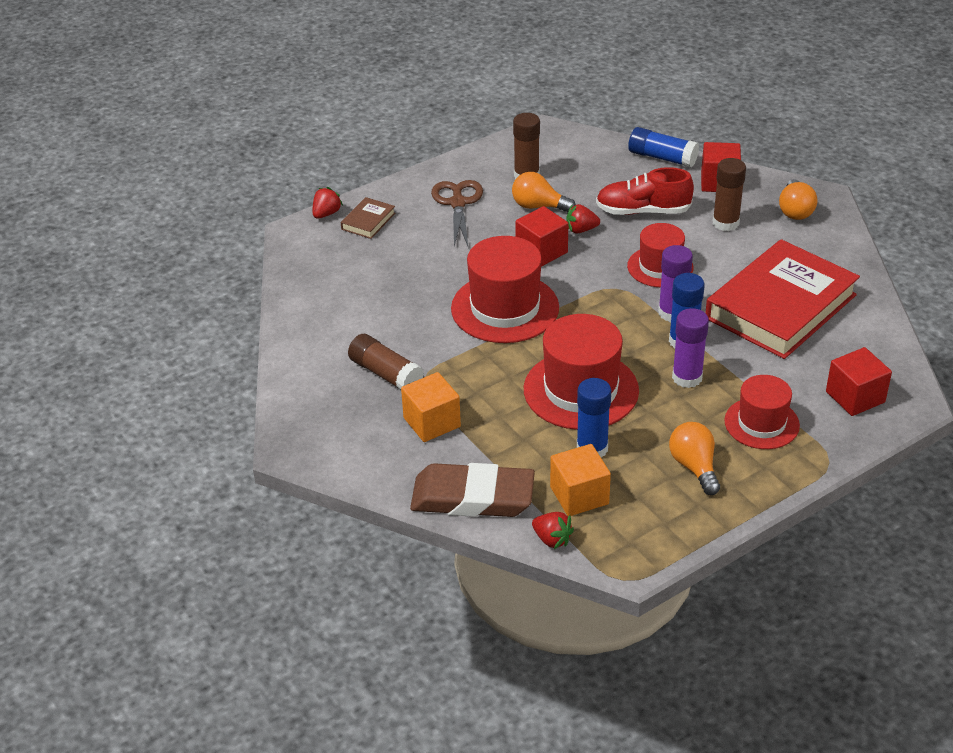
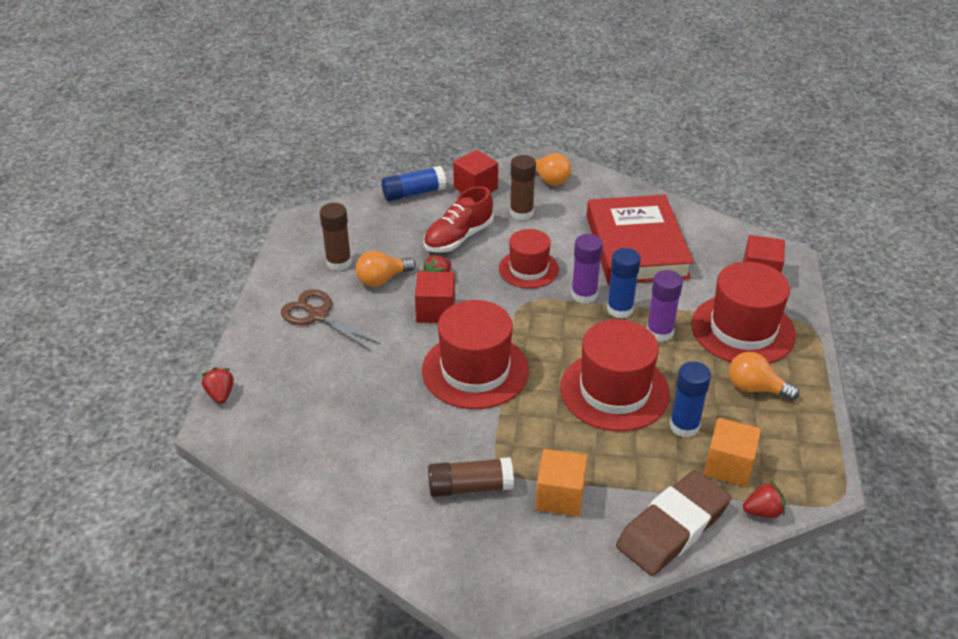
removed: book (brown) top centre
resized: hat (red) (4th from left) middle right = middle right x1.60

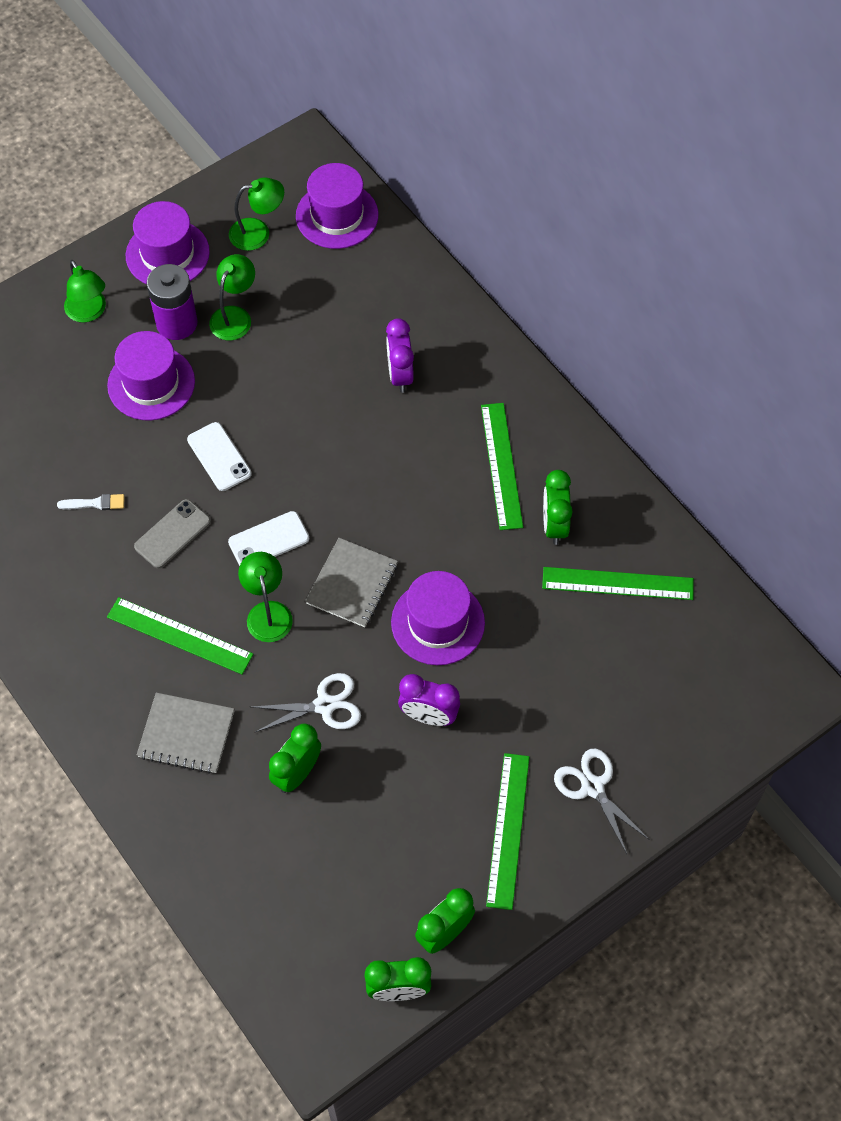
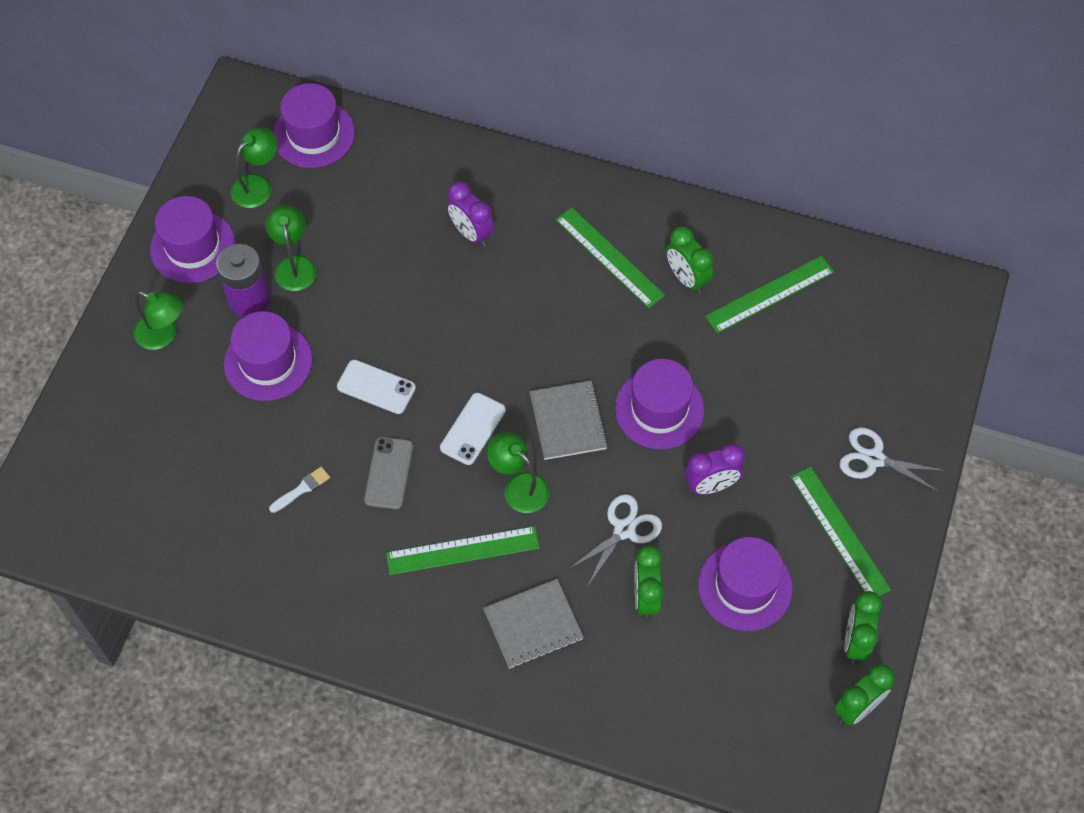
added: hat (purple) (5th from left) bottom right

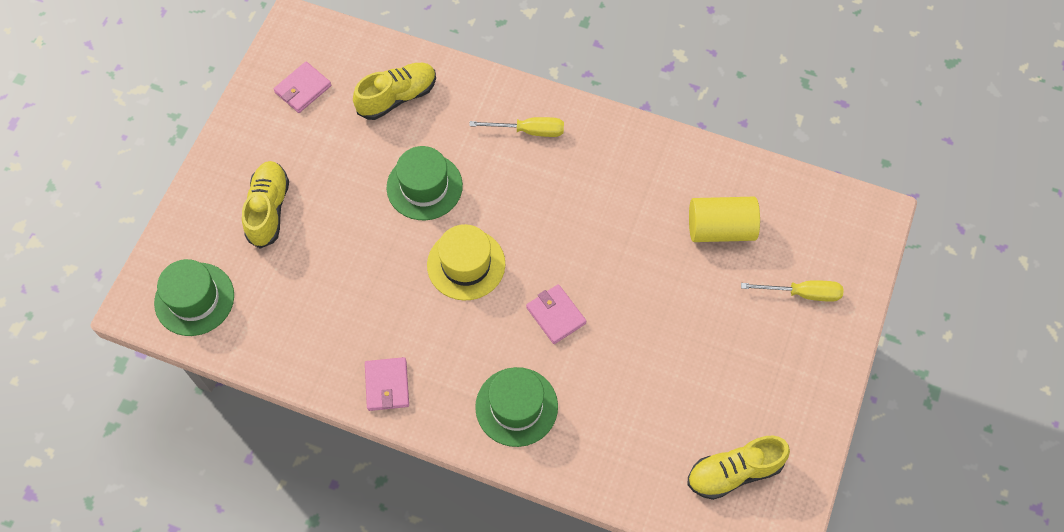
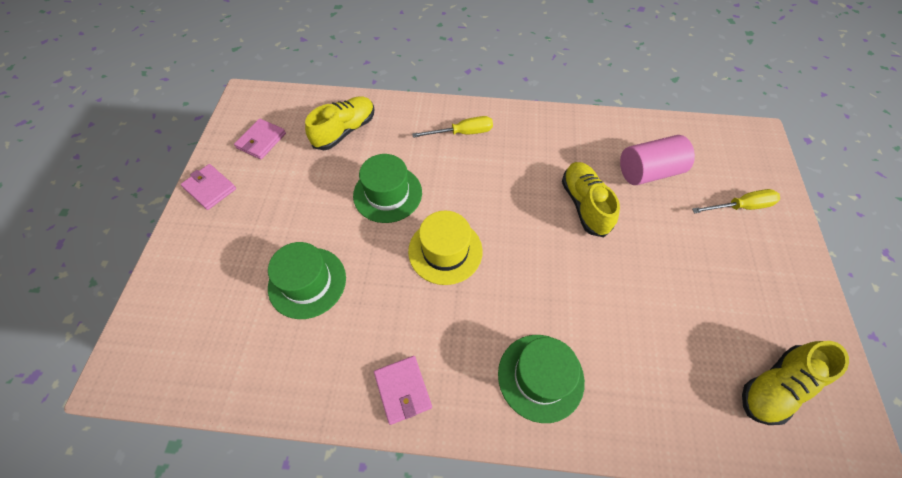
moved: shoe (yellow) (1st from left in the first image) middle left to shoe (yellow) (2nd from left) centre; hat (green) (1st from left) middle left to centre; wallet (pink) (3rd from left in the first image) centre to wallet (pink) (1st from left) middle left
recoloured: cylinder (yellow) middle right to cylinder (pink) middle right

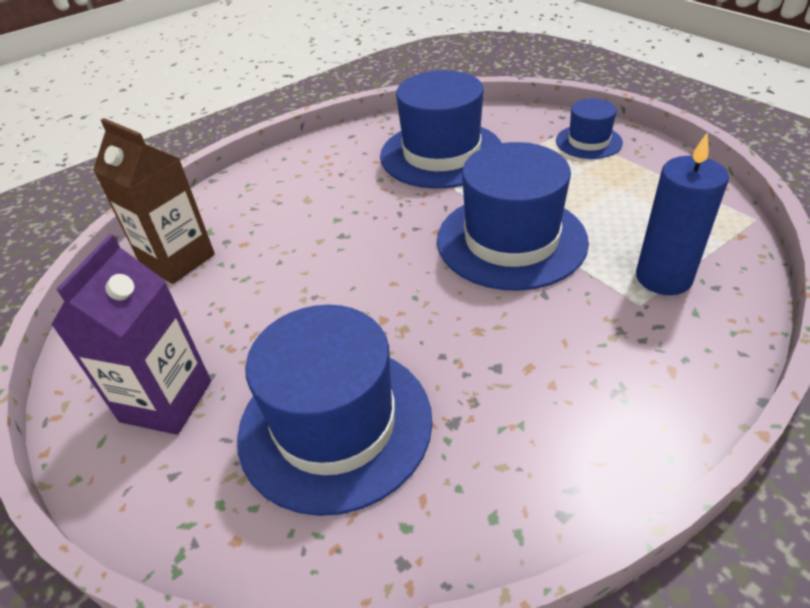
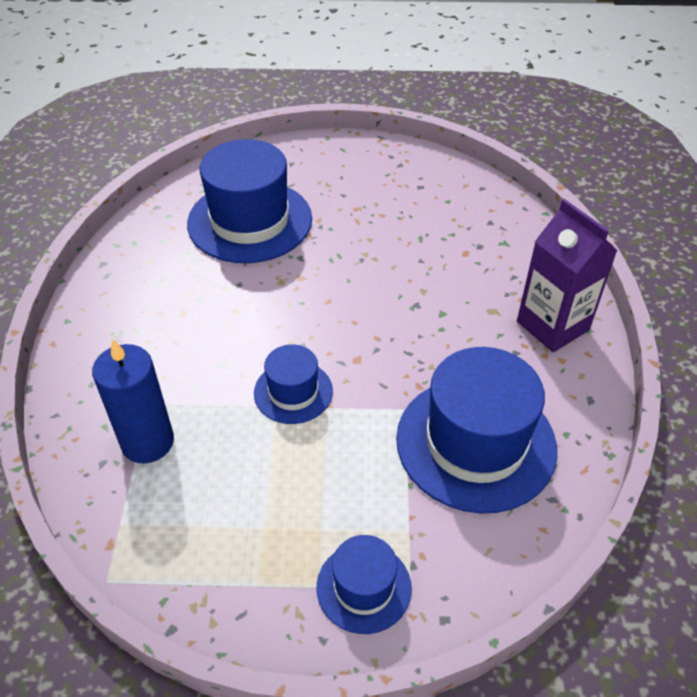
removed: carton (brown) top left
moved: carton (purple) middle left to middle right
resized: hat (blue) (3rd from left in the first image) centre = centre x0.52

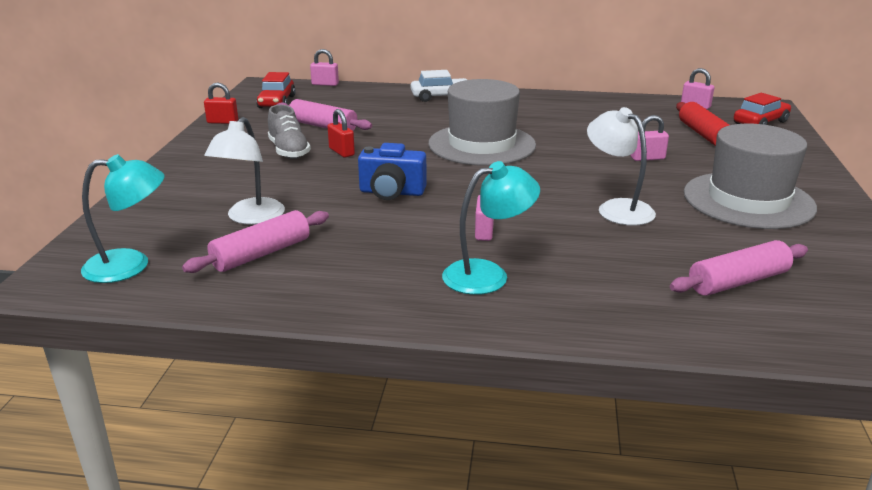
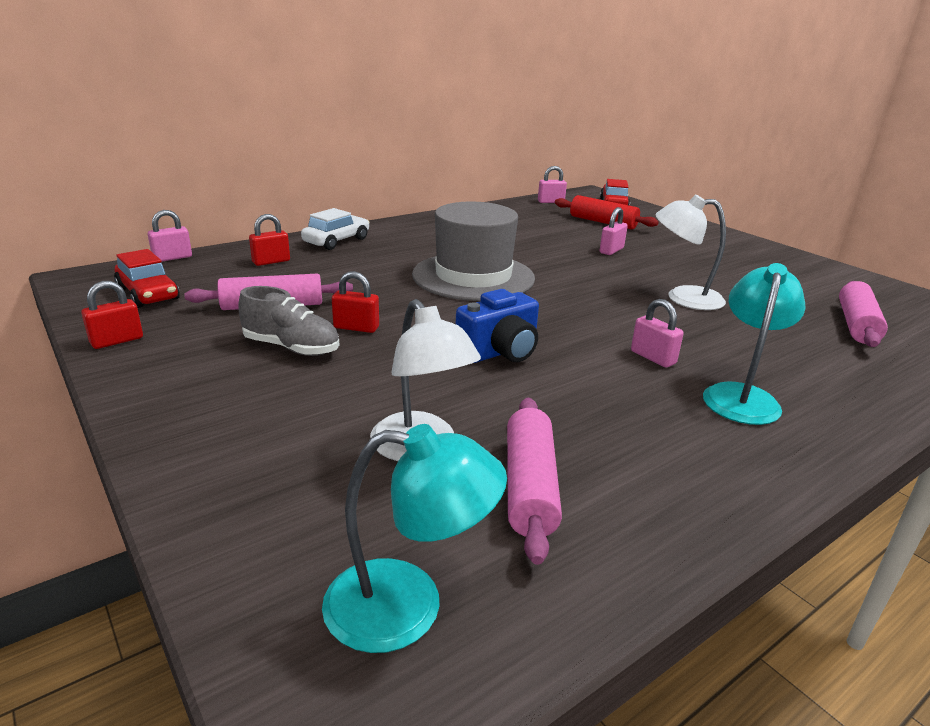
removed: hat (grey) (2nd from left) middle right
added: padlock (red) (2nd from left) top left
turned: lamp (turquoise) (1st from left) middle left = bottom centre 60 degrees clockwise

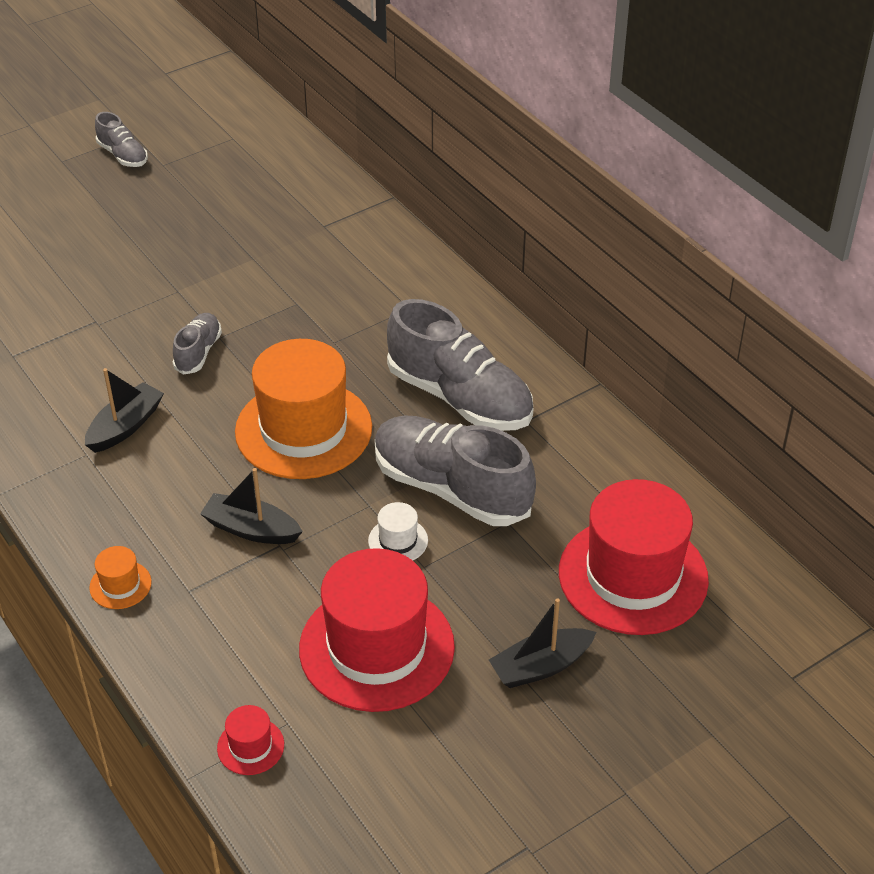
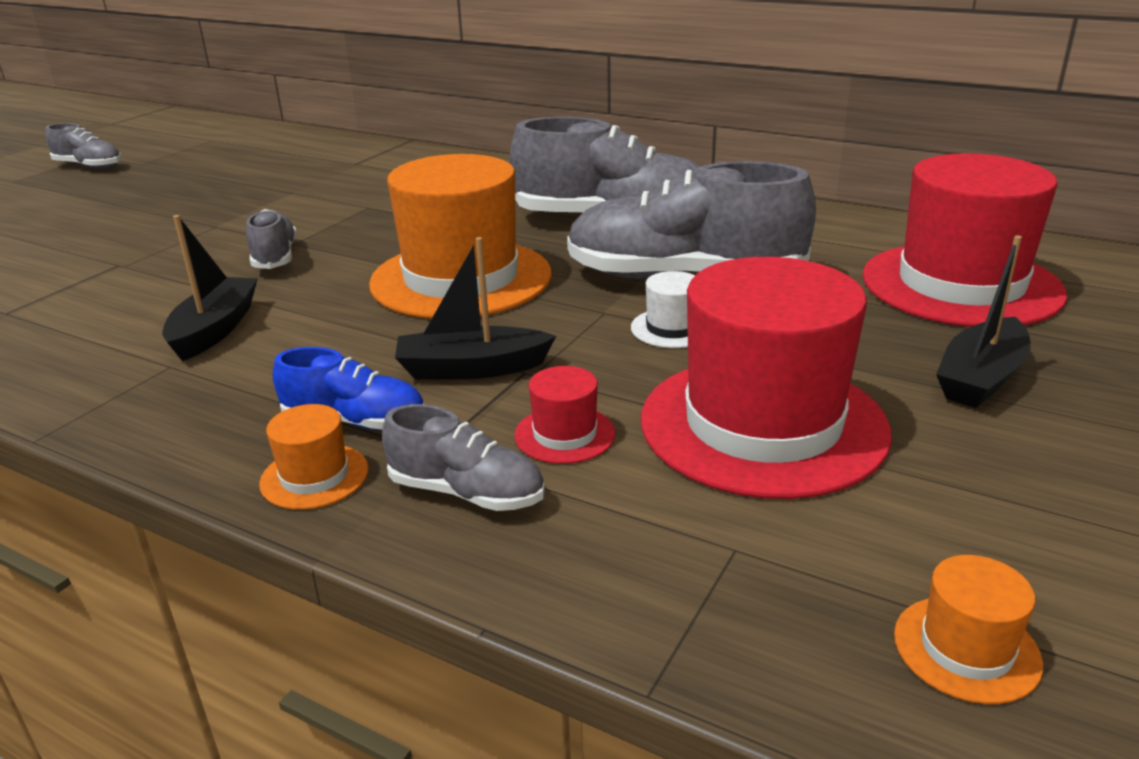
added: shoe (blue) middle left; shoe (grey) (3rd from left) centre; hat (orange) (3rd from left) bottom right
moved: hat (red) (1st from left) bottom left to centre

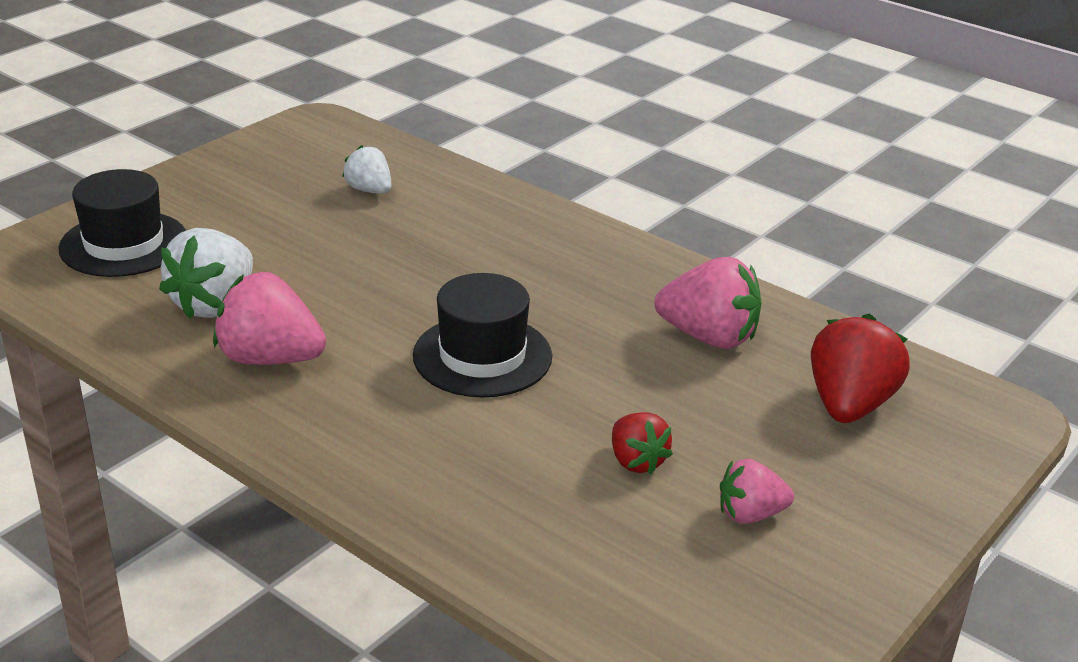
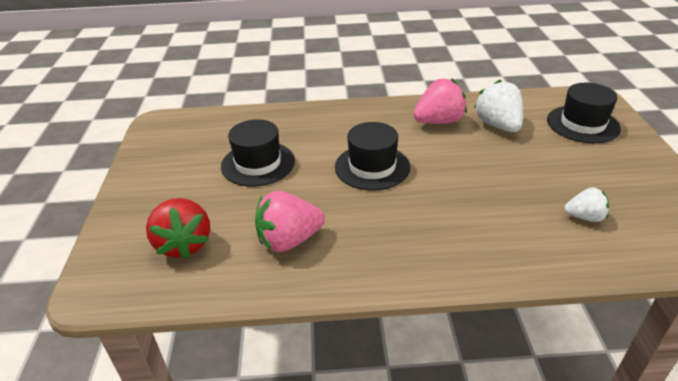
removed: strawberry (pink) (3rd from left) bottom right
replaced: strawberry (red) (1st from left) bottom centre to hat (black) (1st from left) centre

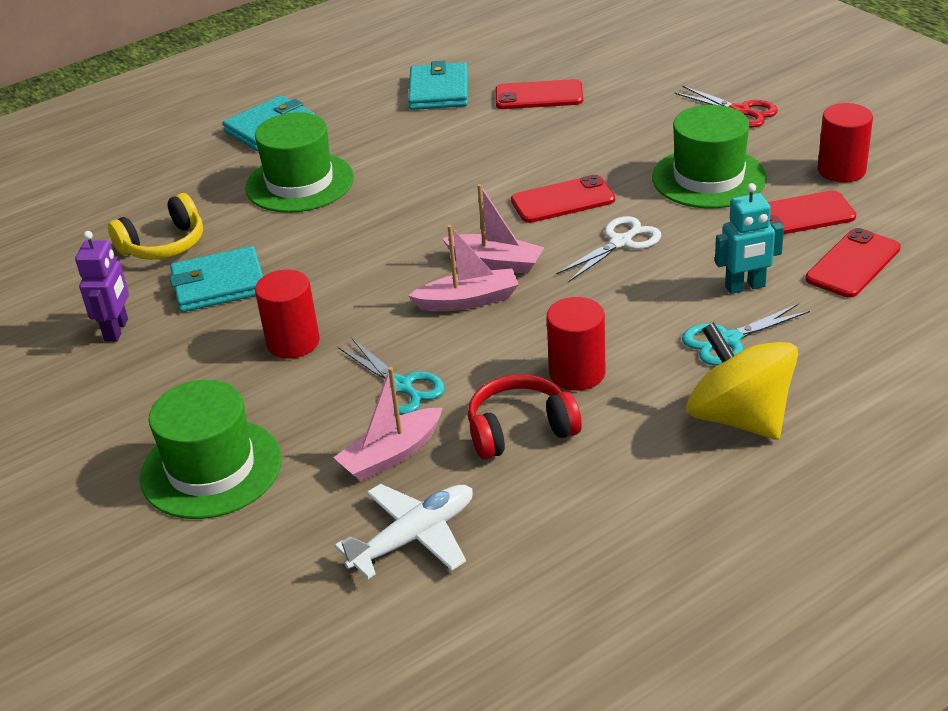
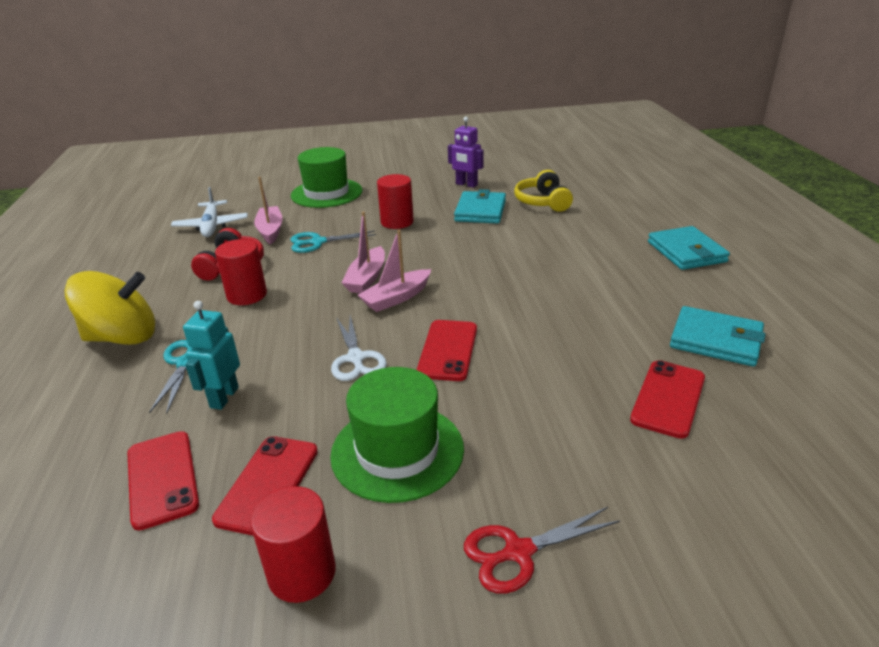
removed: hat (green) (2nd from left) top left

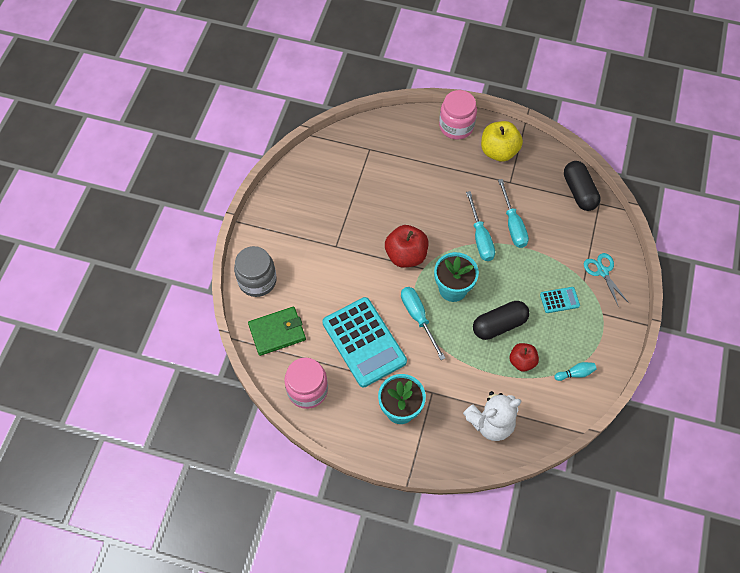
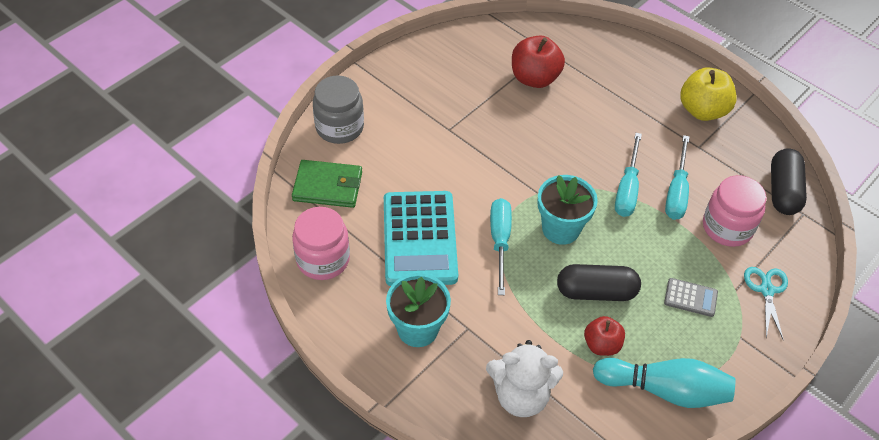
moved: jar (pink) (2nd from left) top centre to middle right; apple (red) (1st from left) centre to top centre
recoloured: calculator (turquoise) (2nd from left) middle right to calculator (grey) bottom right
resized: bowling pin (turquoise) middle right = bottom right x2.27

